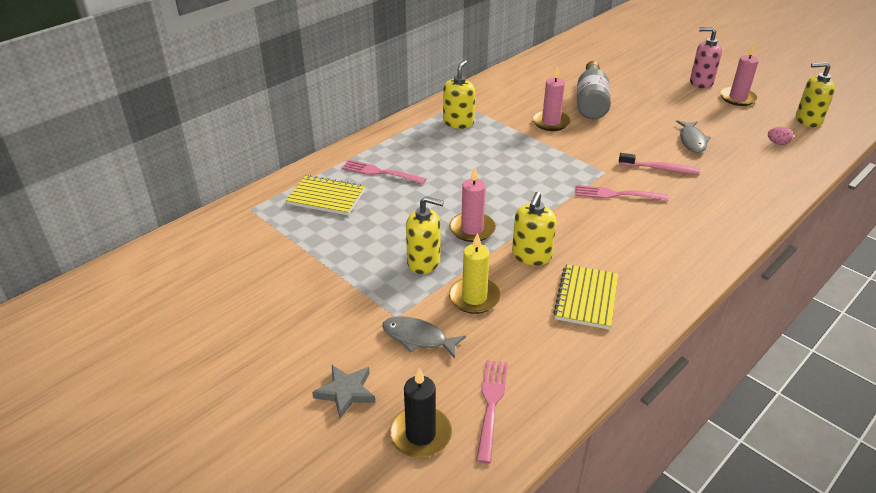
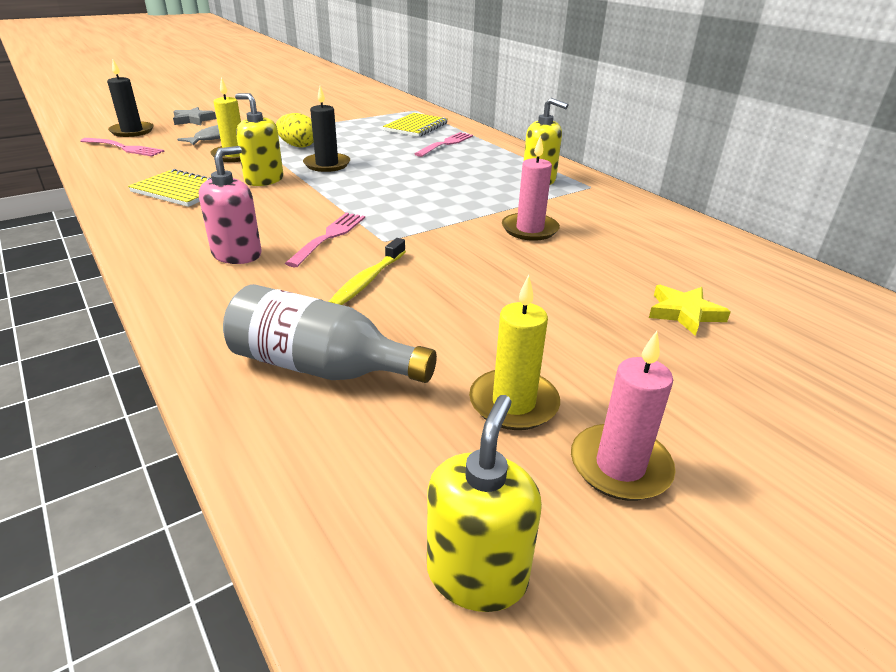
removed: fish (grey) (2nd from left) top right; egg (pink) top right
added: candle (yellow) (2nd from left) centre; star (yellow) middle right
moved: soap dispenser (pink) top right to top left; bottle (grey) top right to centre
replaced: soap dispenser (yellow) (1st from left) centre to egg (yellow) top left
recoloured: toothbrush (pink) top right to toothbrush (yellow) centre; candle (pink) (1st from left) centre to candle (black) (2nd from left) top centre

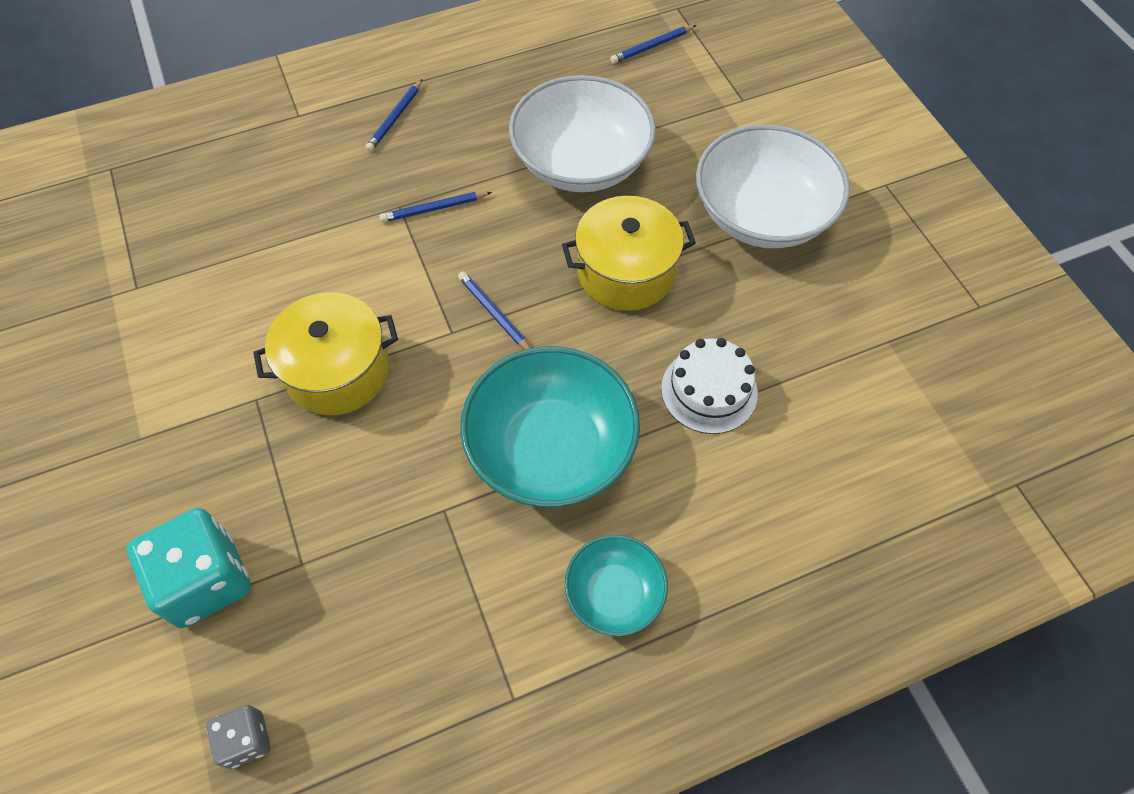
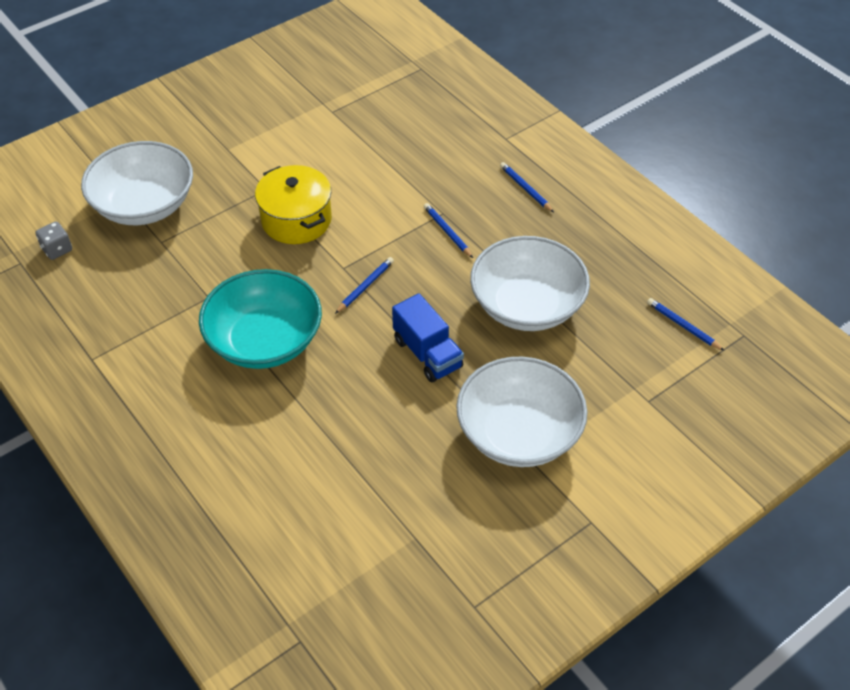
removed: cake (white) centre; bowl (turquoise) (2nd from left) bottom centre
replaced: pot (yellow) (2nd from left) top centre to truck (blue) centre; dice (turquoise) bottom left to bowl (white) (1st from left) top left
turned: pencil (blue) (1st from left in the first image) top centre = top centre 45 degrees clockwise

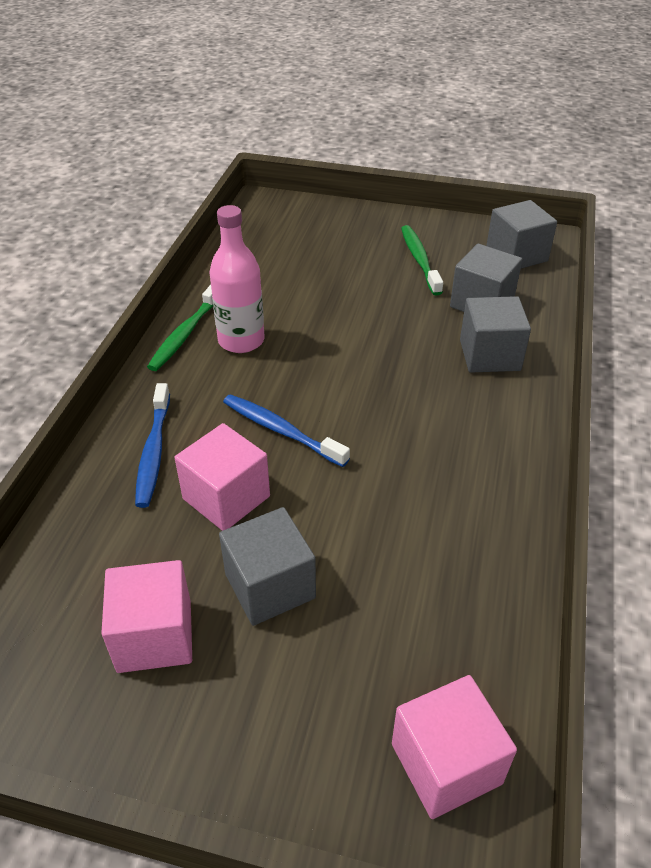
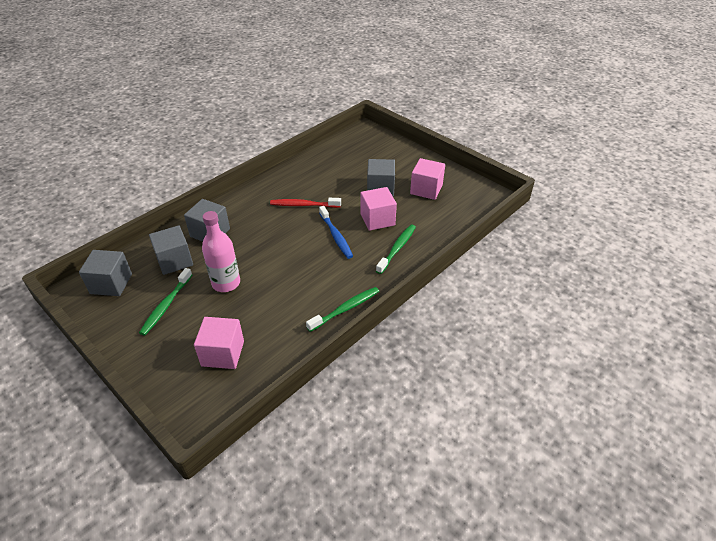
added: toothbrush (red) centre
moved: bottle (pink) top centre to middle left; cube (pink) (3rd from left in the first image) bottom right to cube (pink) (1st from left) middle left
recoloured: toothbrush (blue) (1st from left) middle left to toothbrush (green) (3rd from left) centre

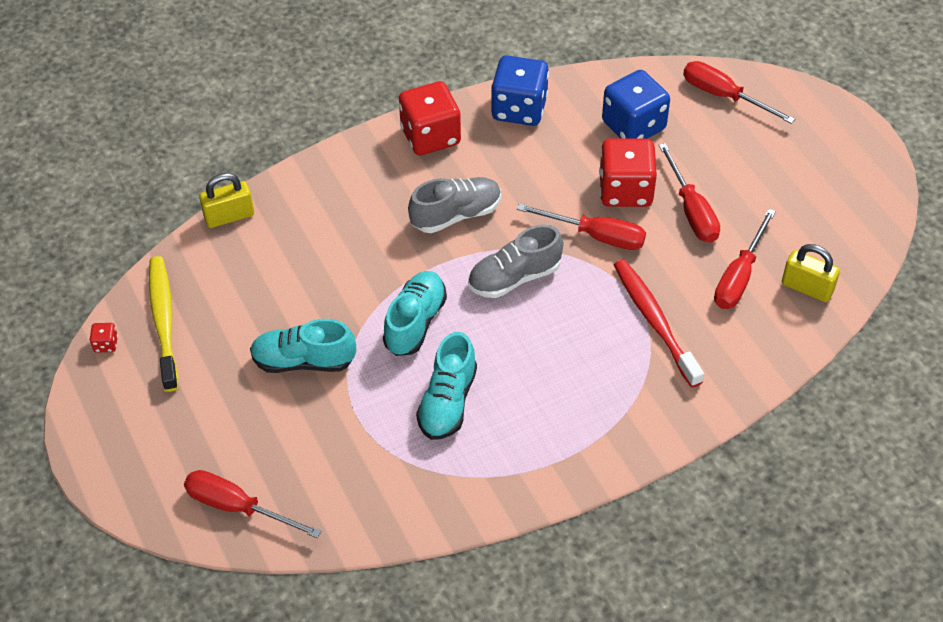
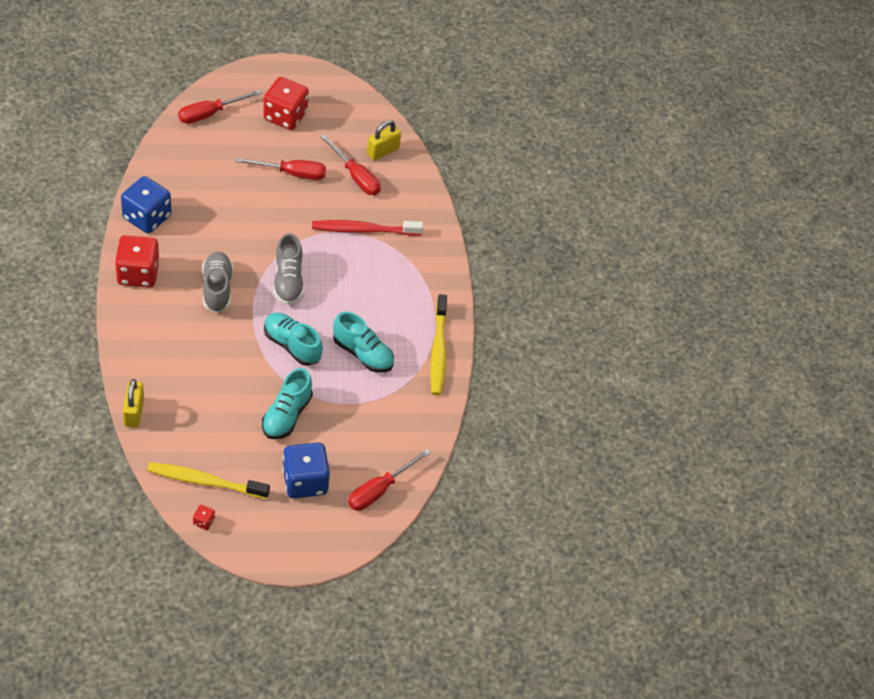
removed: screwdriver (red) (2nd from left) centre
added: toothbrush (yellow) (2nd from left) centre
moved: dice (blue) (2nd from left) top right to bottom centre; dice (red) (3rd from left) top centre to top left

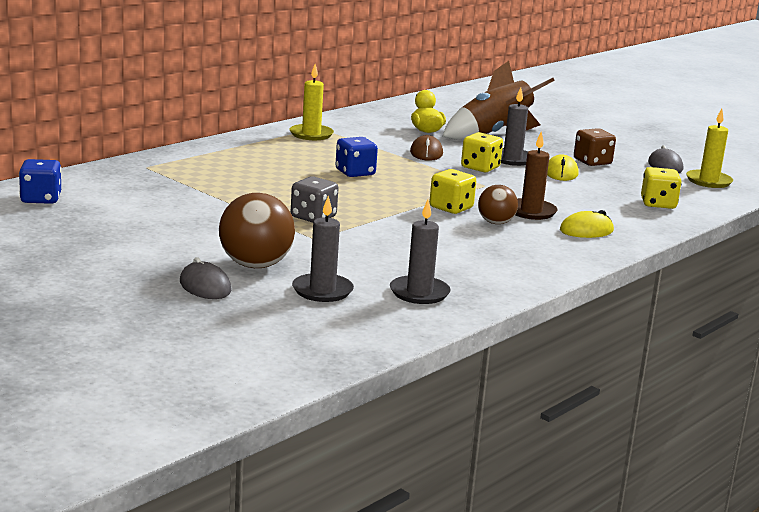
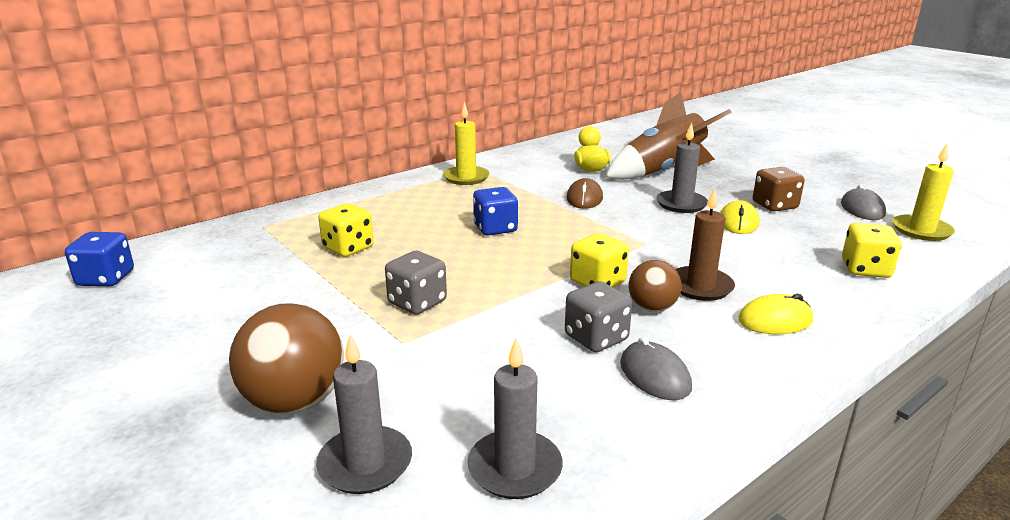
added: dice (grey) (2nd from left) centre
moved: dice (yellow) (2nd from left in the first image) top centre to dice (yellow) (1st from left) centre; mouse (grey) (1st from left) middle left to bottom centre

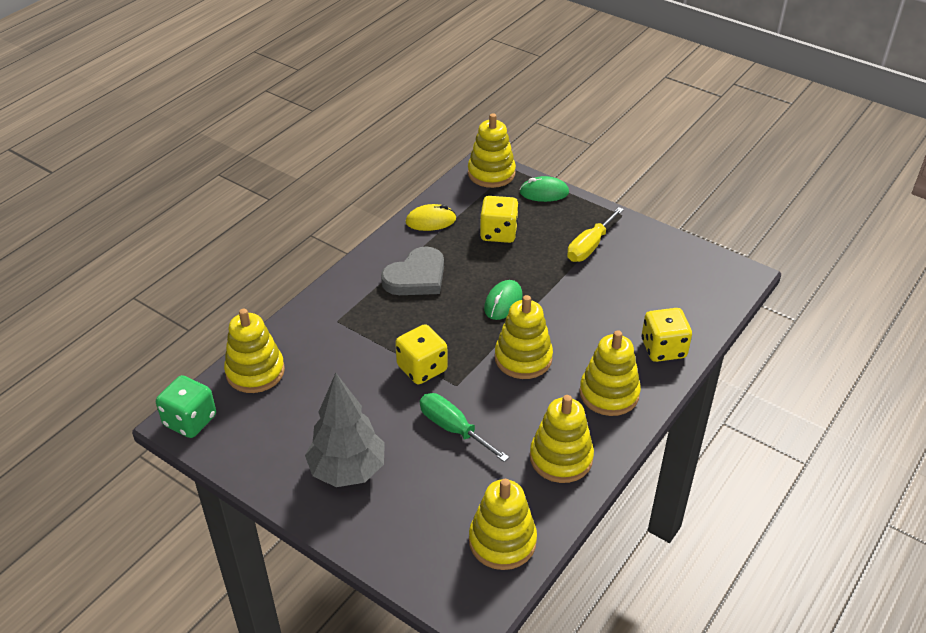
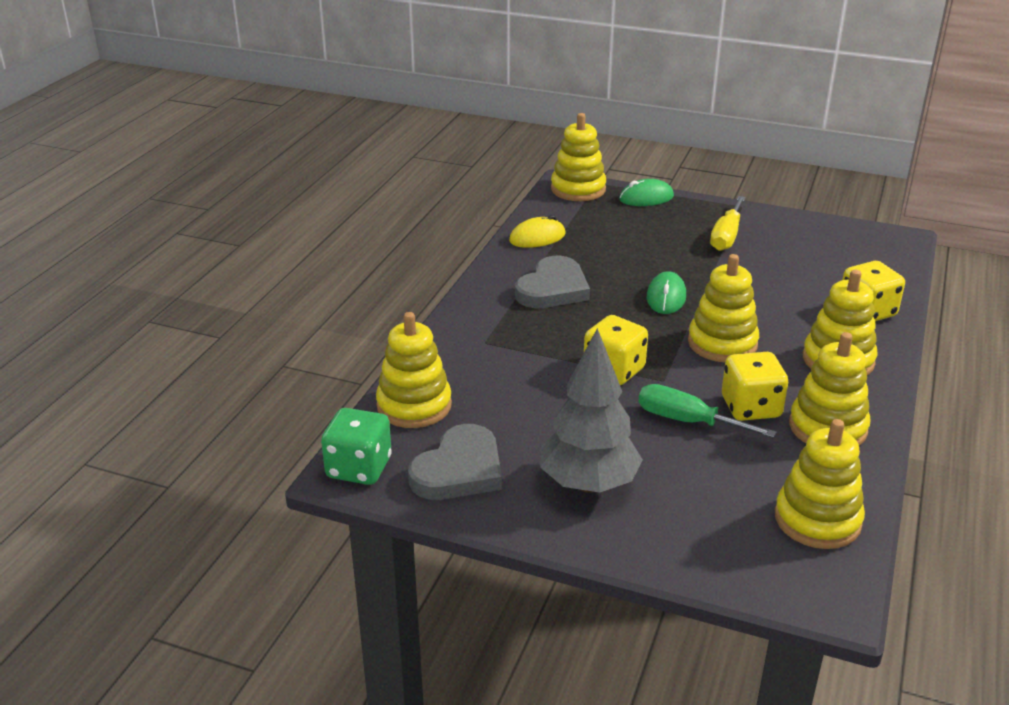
added: heart (grey) (1st from left) centre
moved: dice (yellow) (2nd from left) centre to middle right

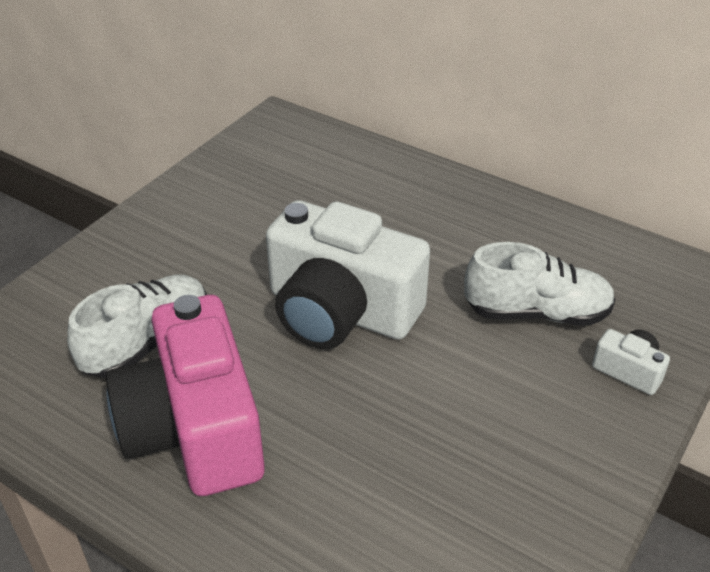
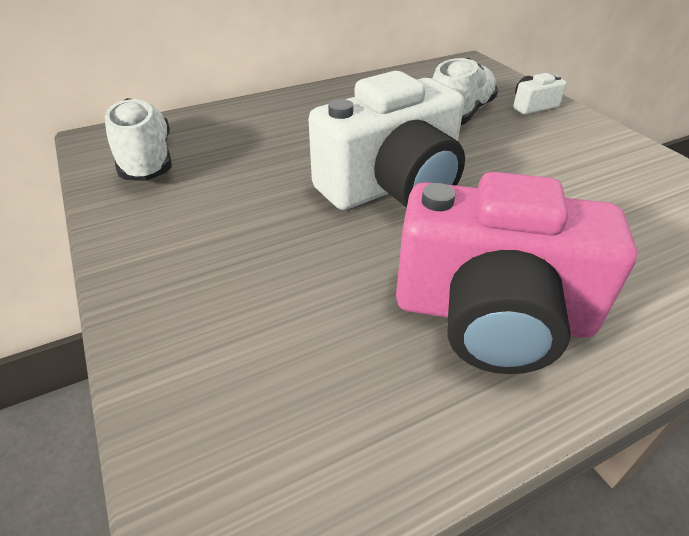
moved: shoe (white) (1st from left) middle left to top left

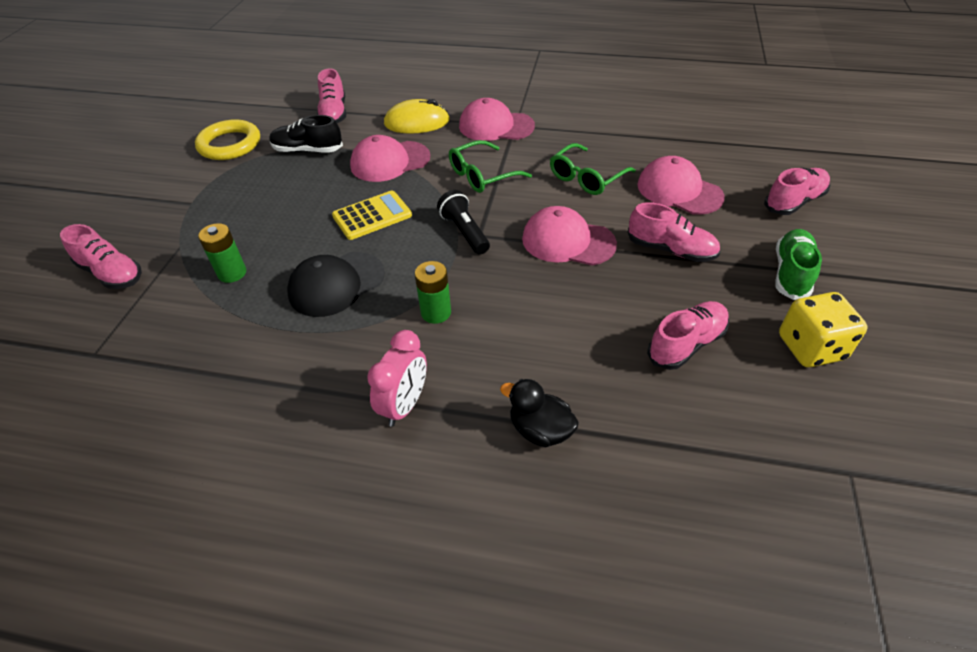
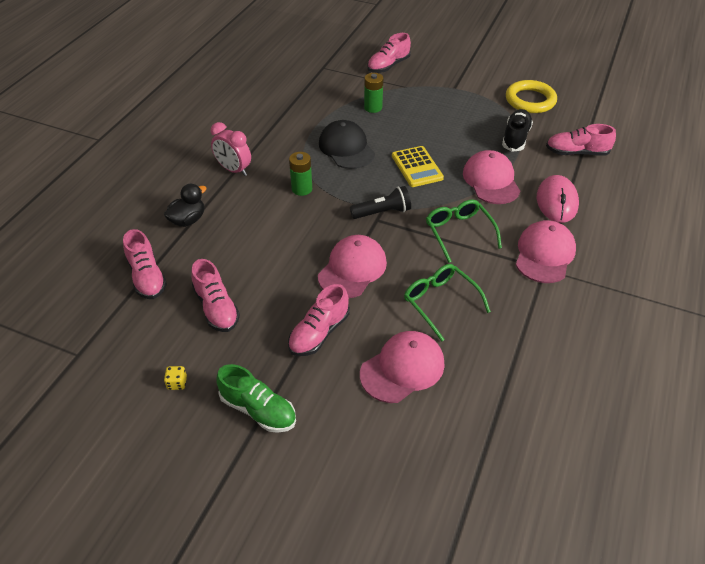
moved: shoe (pink) (5th from left in the first image) top right to shoe (pink) (1st from left) middle left
recoloured: mouse (yellow) top centre to mouse (pink) middle right
resized: dice (yellow) middle right = bottom left x0.42

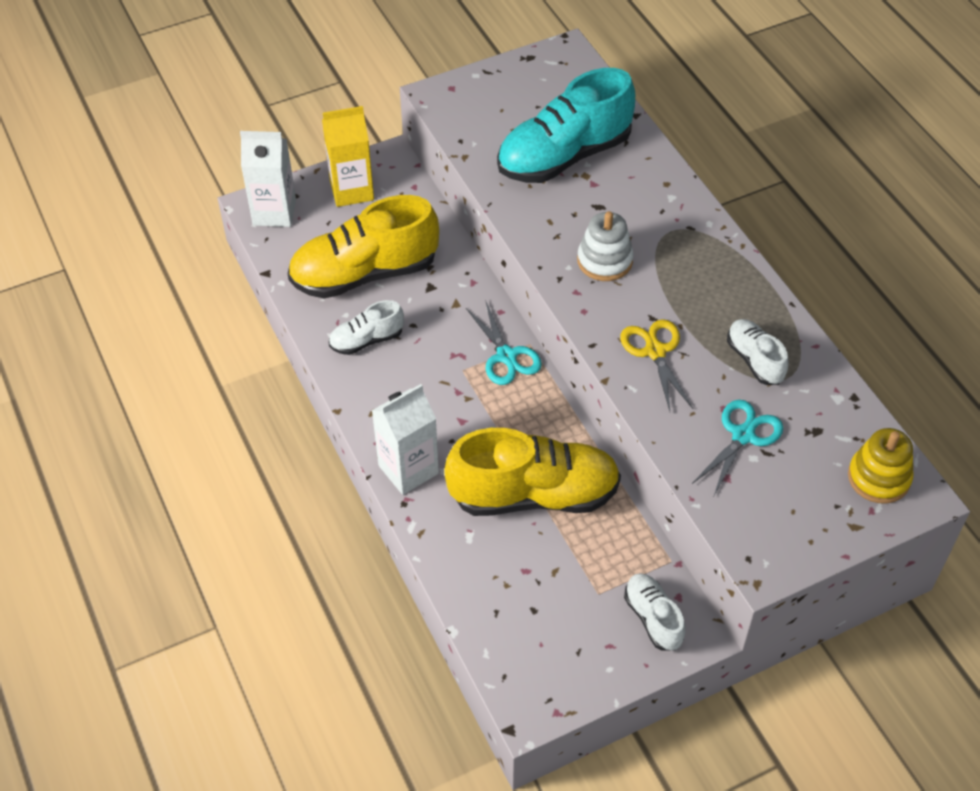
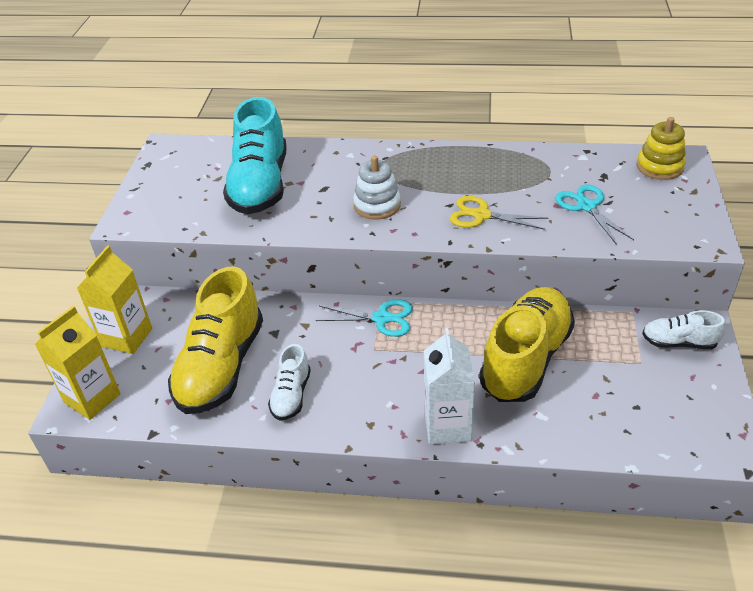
removed: shoe (white) (3rd from left) middle right
recoloured: carton (white) (1st from left) top left to carton (yellow) (1st from left) middle left

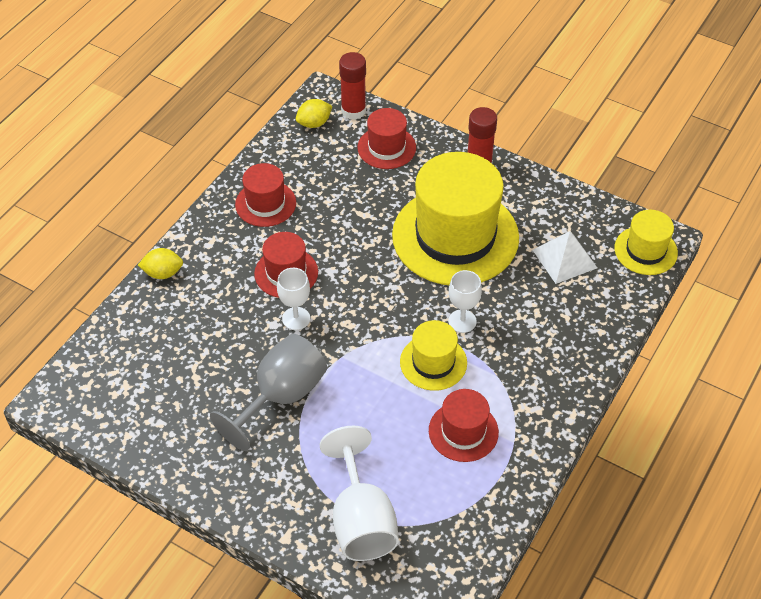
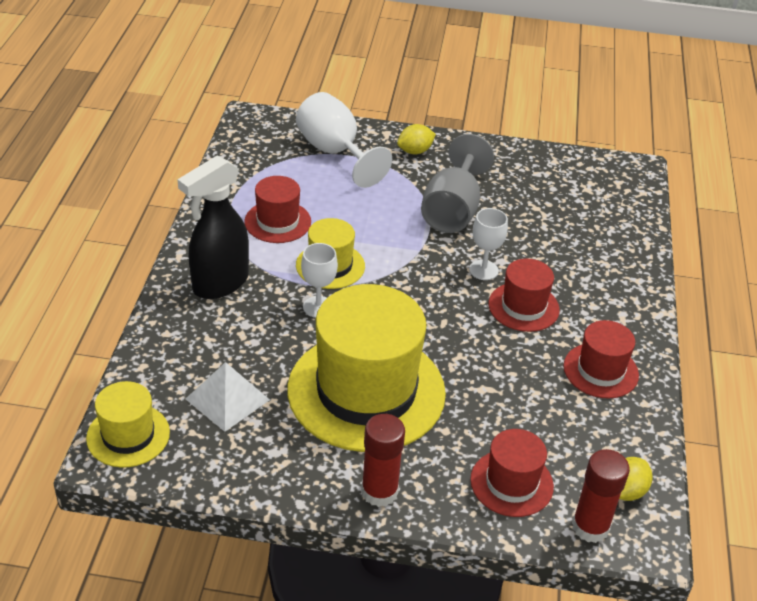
added: spray bottle (black) middle left
moved: lemon (yellow) (1st from left) middle left to top centre

